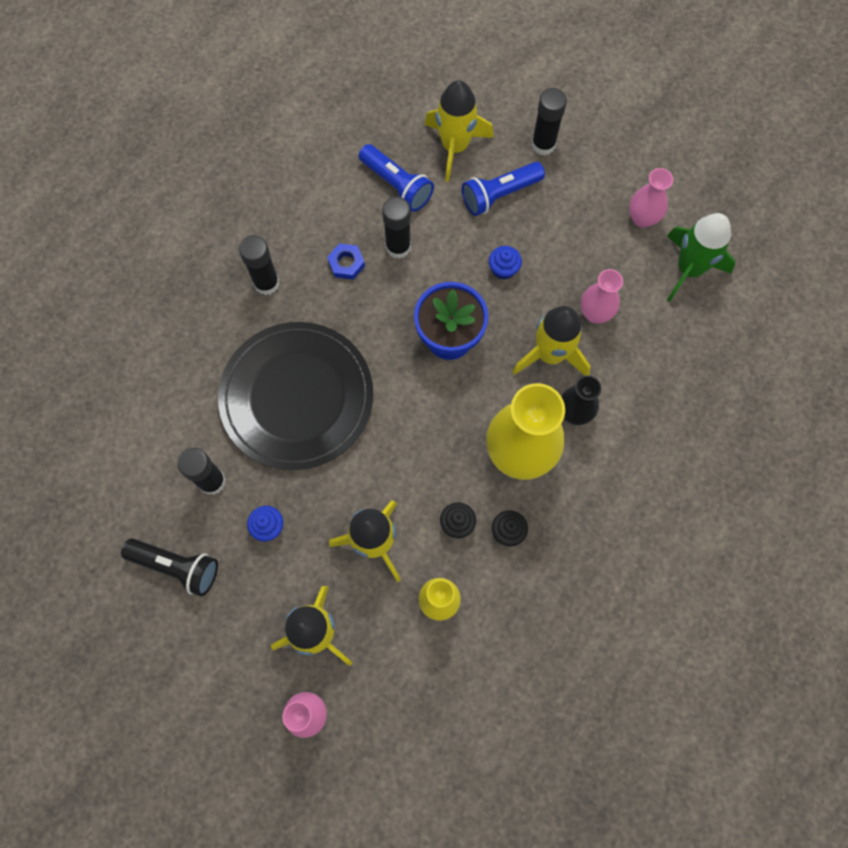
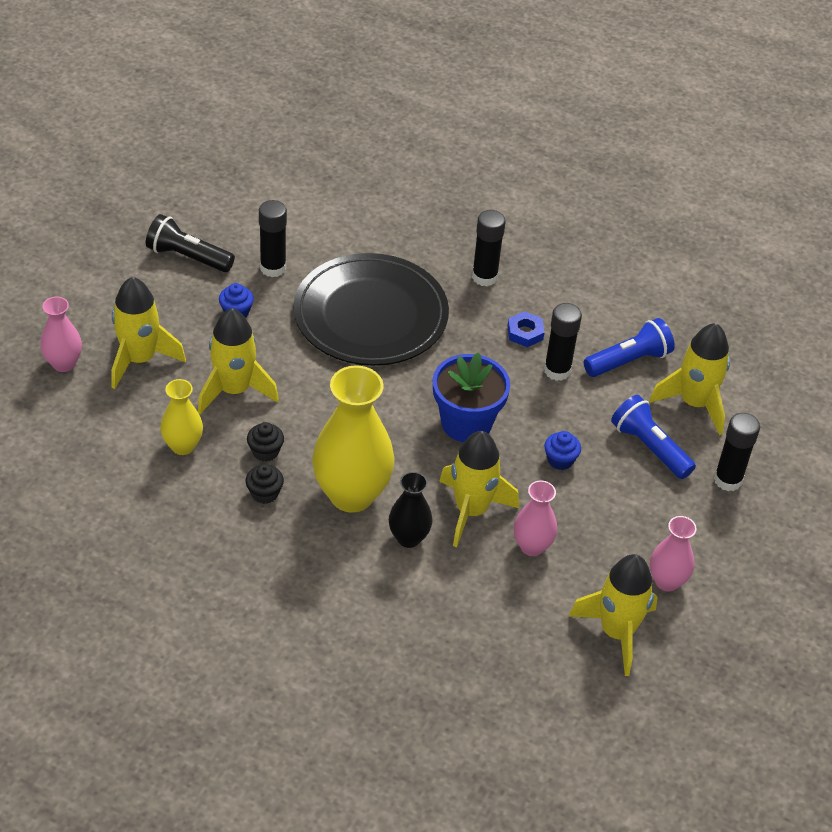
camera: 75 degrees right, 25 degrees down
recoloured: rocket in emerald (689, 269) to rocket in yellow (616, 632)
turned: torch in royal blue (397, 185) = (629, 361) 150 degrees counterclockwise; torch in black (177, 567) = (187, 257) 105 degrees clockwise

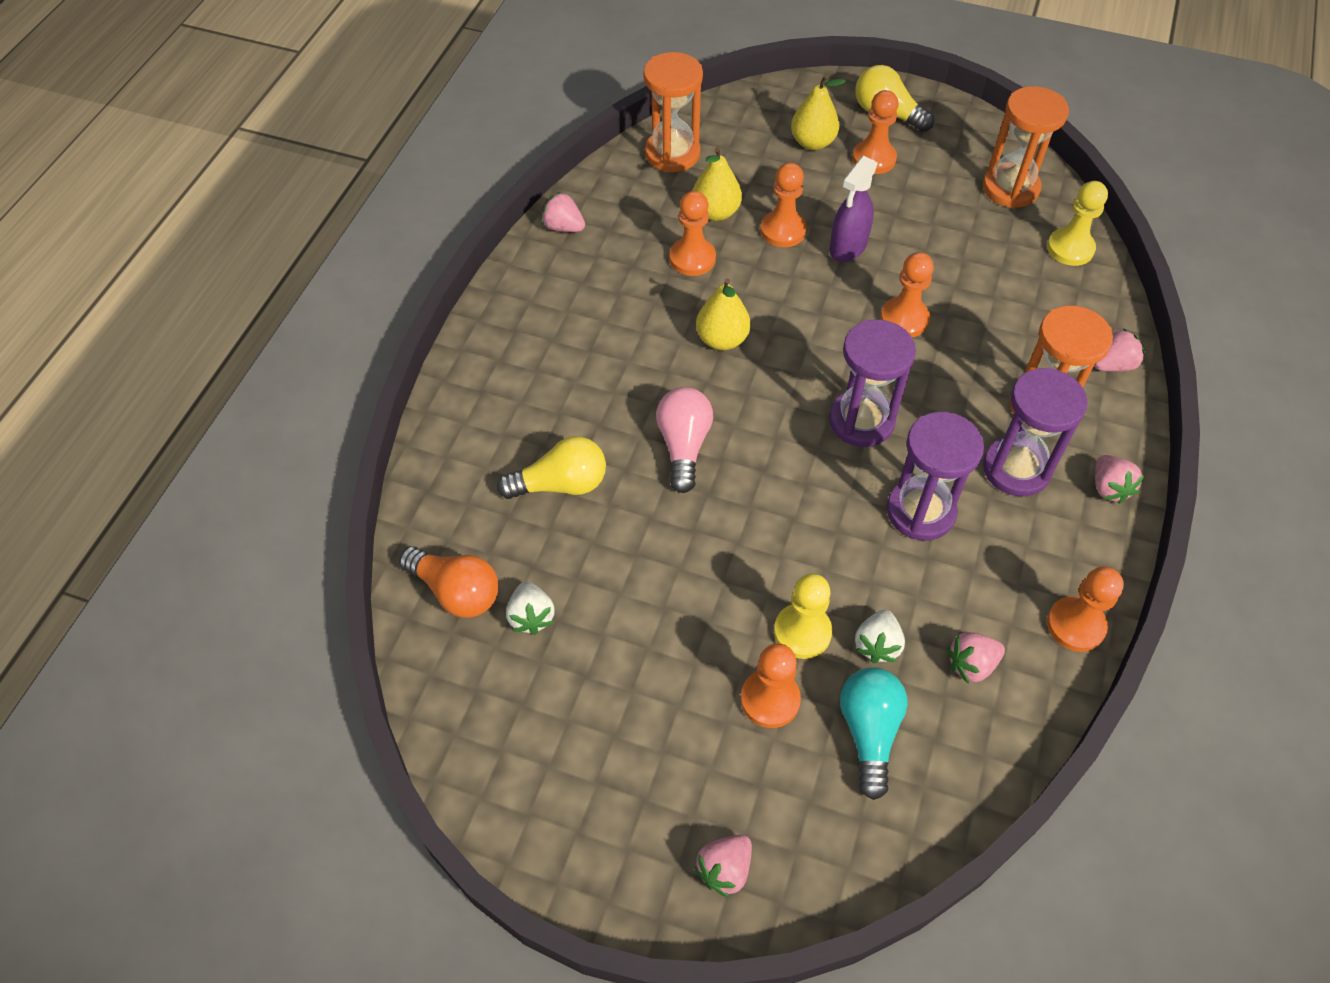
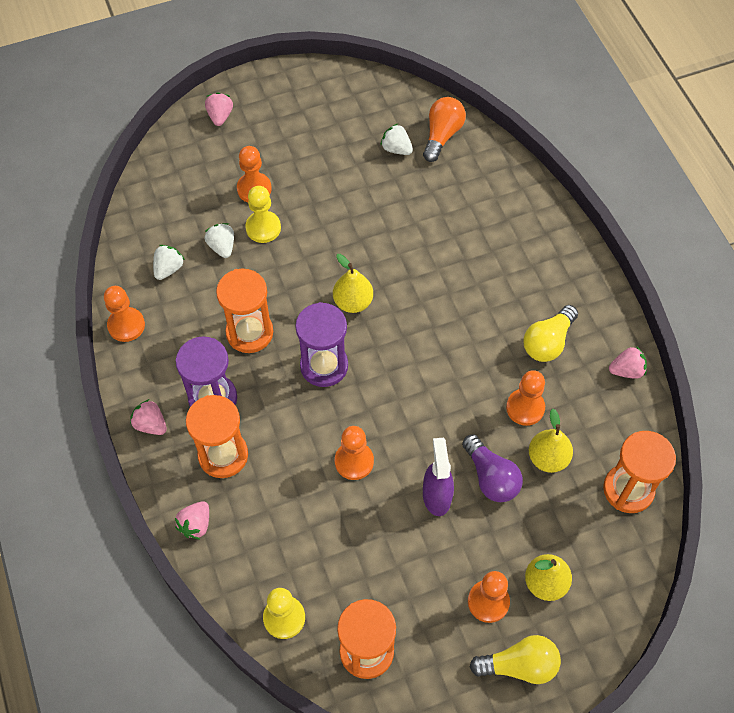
camera: 140 degrees right, 5 degrees up
removed: lightbulb in pink (683, 446); lightbulb in teal (869, 732)
moved: pear fruit in yellow (722, 339) to (353, 302); lightbulb in yellow (560, 484) to (548, 342)
replaced: pawn in orange-coloured (783, 230) to lightbulb in royal purple (491, 477)
recoloured: sandglass in royal purple (920, 511) to sandglass in orange-coloured (249, 333); strawberry in pink (971, 664) to strawberry in pure white (168, 269)
turned: lightbulb in orange-coloured (456, 591) = (442, 135) 120 degrees clockwise

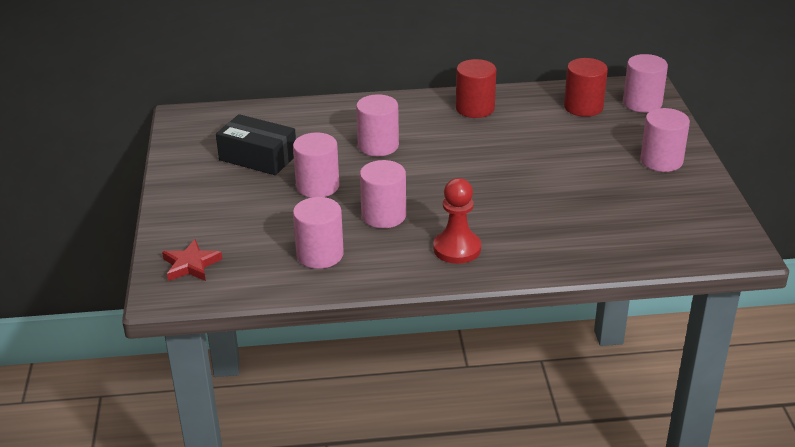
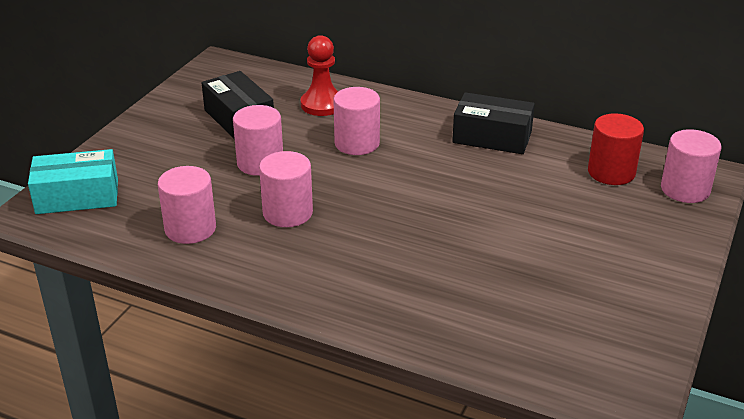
camera: 30 degrees right, 0 degrees up
removed: solid cylinder in pink (661, 161)
moved: pawn in scarlet (457, 249) to (322, 104)
replaced: solid cylinder in scarlet (475, 108) to parcel in black (492, 137); star shape in scarlet (191, 265) to parcel in teal (77, 196)

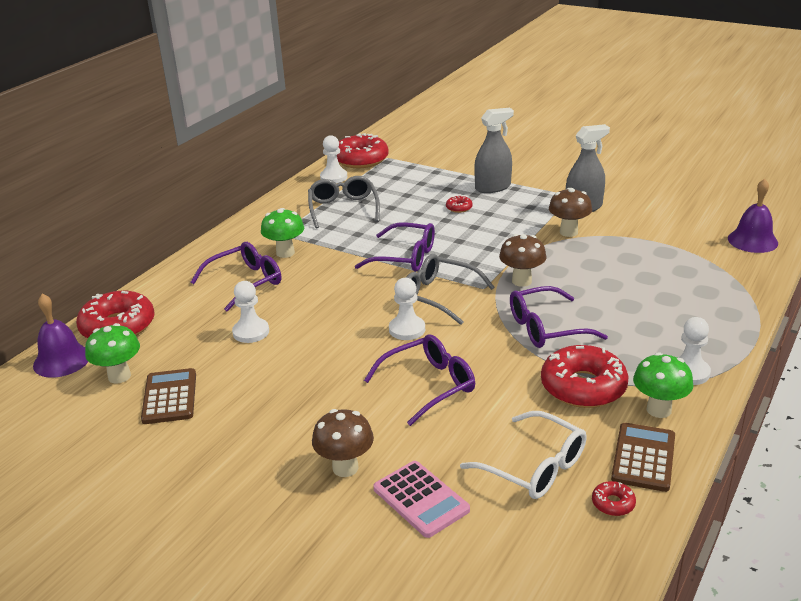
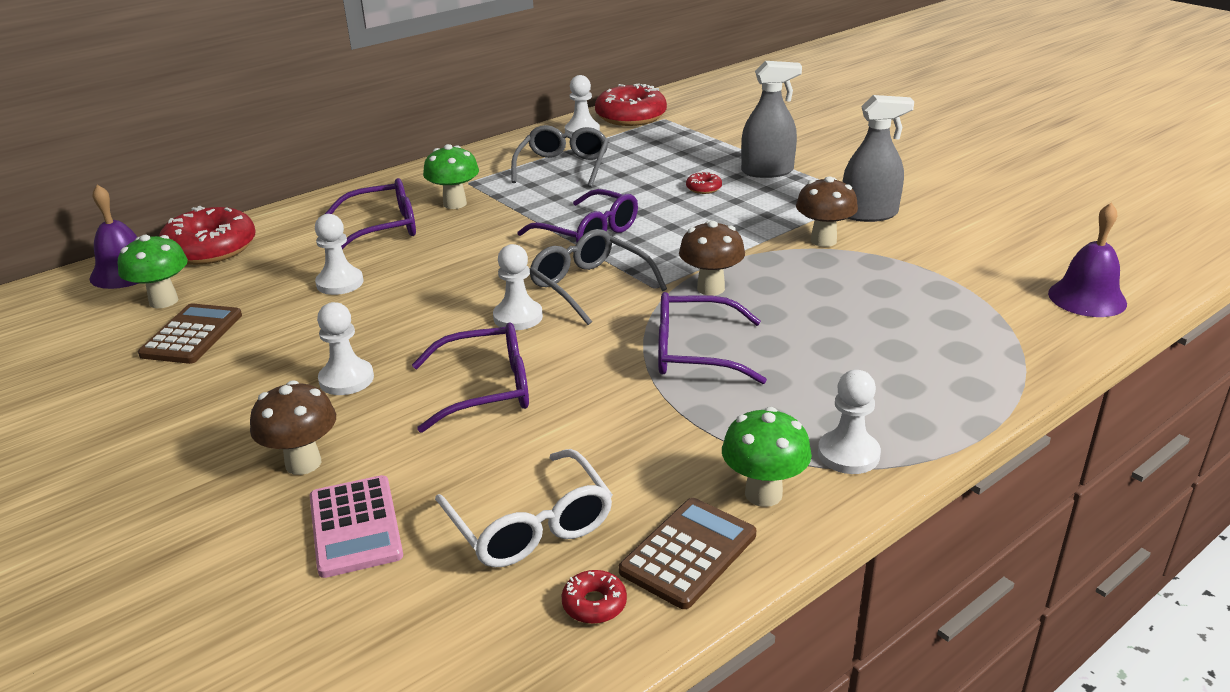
camera: 20 degrees right, 0 degrees up
removed: doughnut in scarlet (583, 387)
added: pawn in pure white (346, 379)

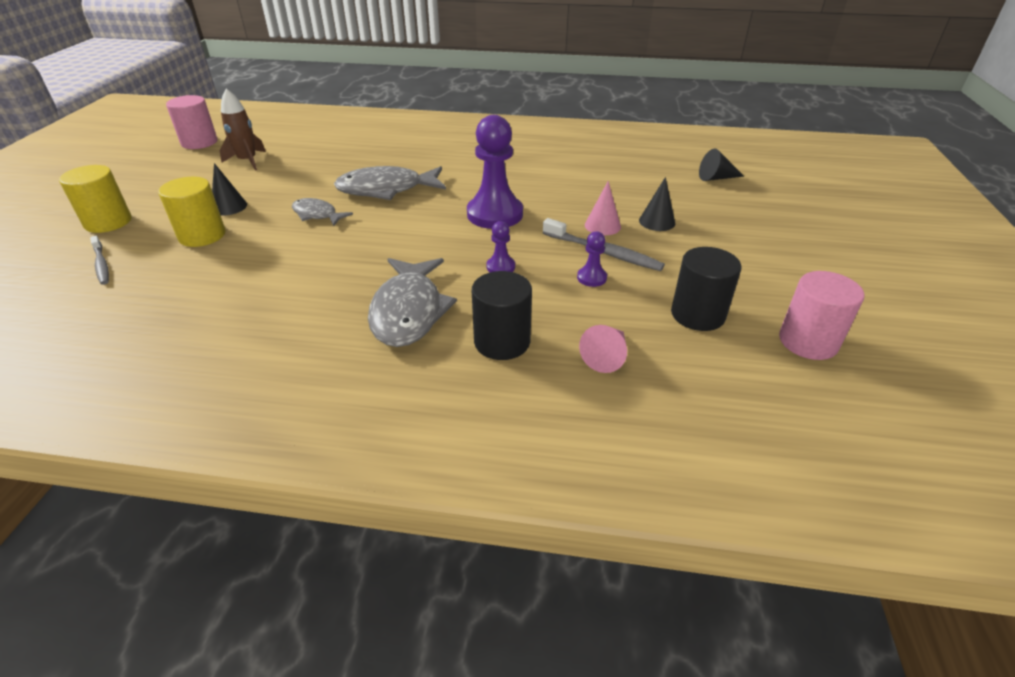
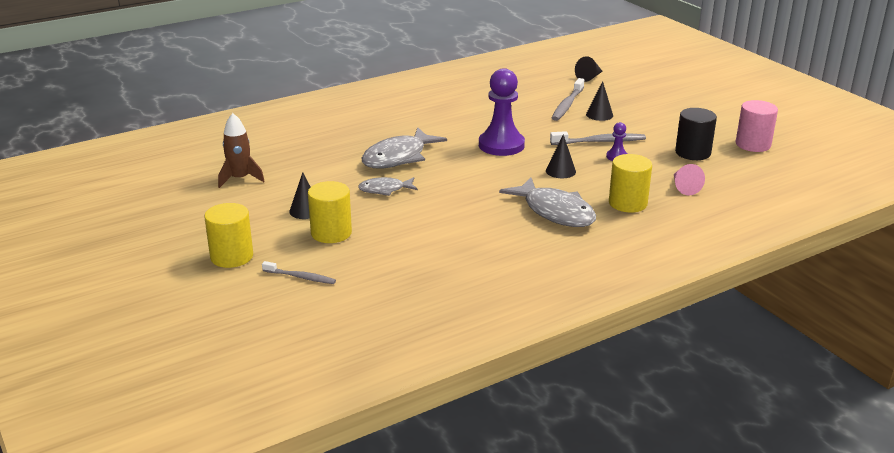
camera: 40 degrees left, 10 degrees down
removed: solid cylinder in pink (199, 142); cone shape in pink (602, 226)
added: dental brush in ash-grey (567, 105)
replaced: pawn in royal purple (500, 267) to cone shape in black (560, 171)
recoloured: solid cylinder in black (502, 342) to solid cylinder in yellow (627, 203)

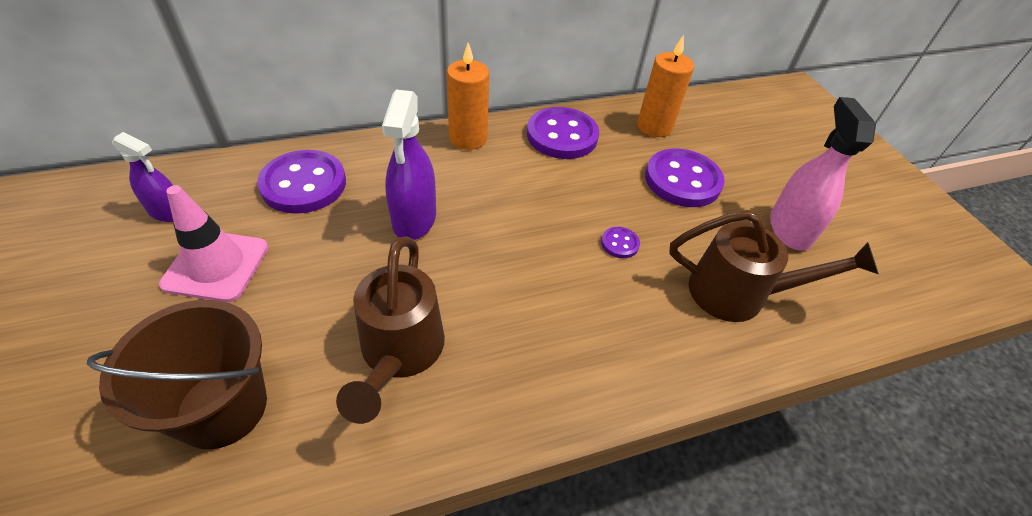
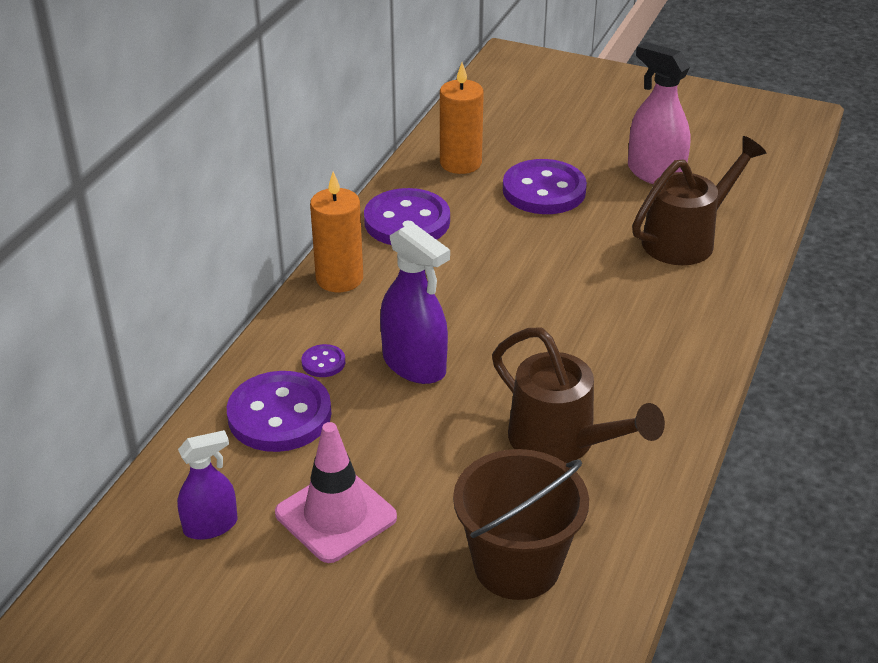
camera: 45 degrees left, 10 degrees down
moved: sewing button in royal purple (620, 243) to (323, 362)

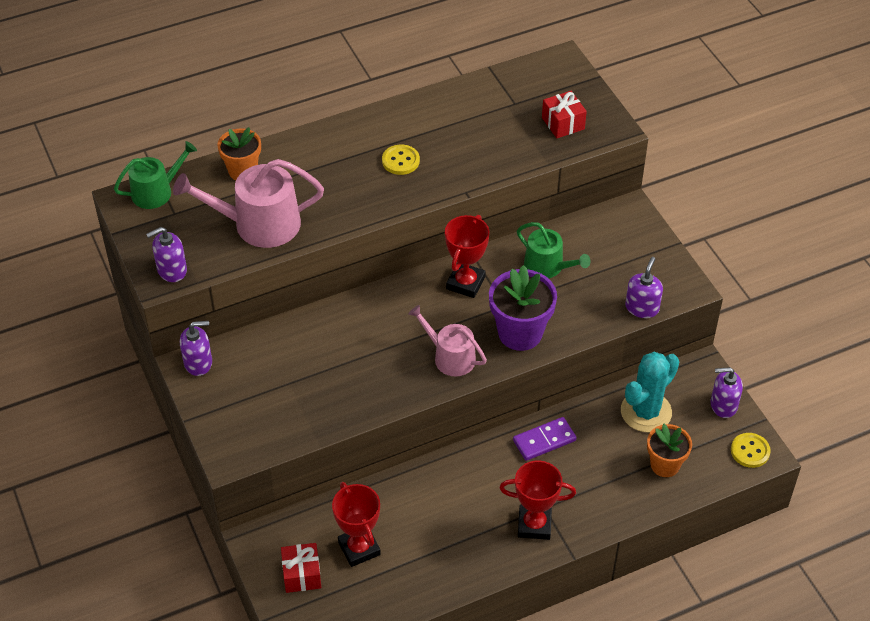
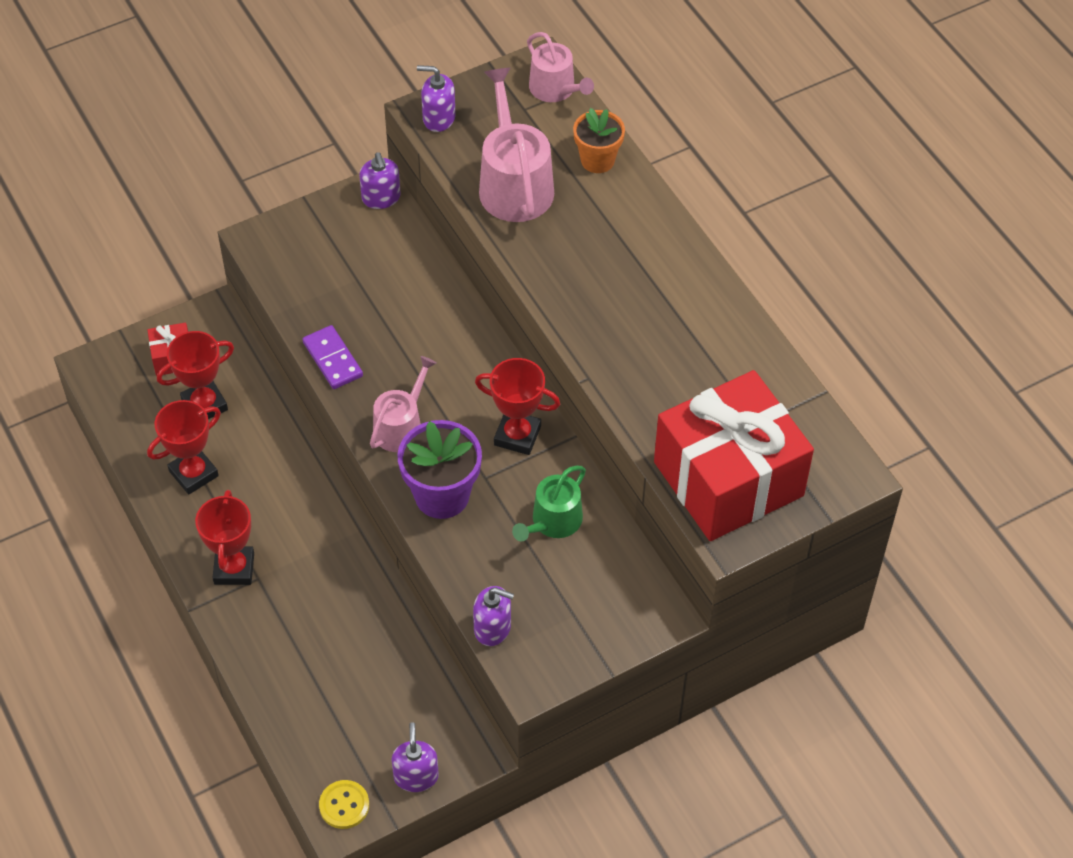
camera: 85 degrees right, 5 degrees up
removed: sewing button in yellow (400, 161); saguaro cactus in teal (646, 412); plant pot in orange-coloured (665, 465)
added: trophy in scarlet (193, 473)
moved: domino piece in royal purple (544, 440) to (333, 359)
recoloured: watering can in emerald (156, 191) to watering can in pink (555, 89)
turned: soap dispenser in royal purple (171, 270) = (438, 118) 45 degrees counterclockwise
resized: present in scarlet (563, 123) = (728, 479) x2.49

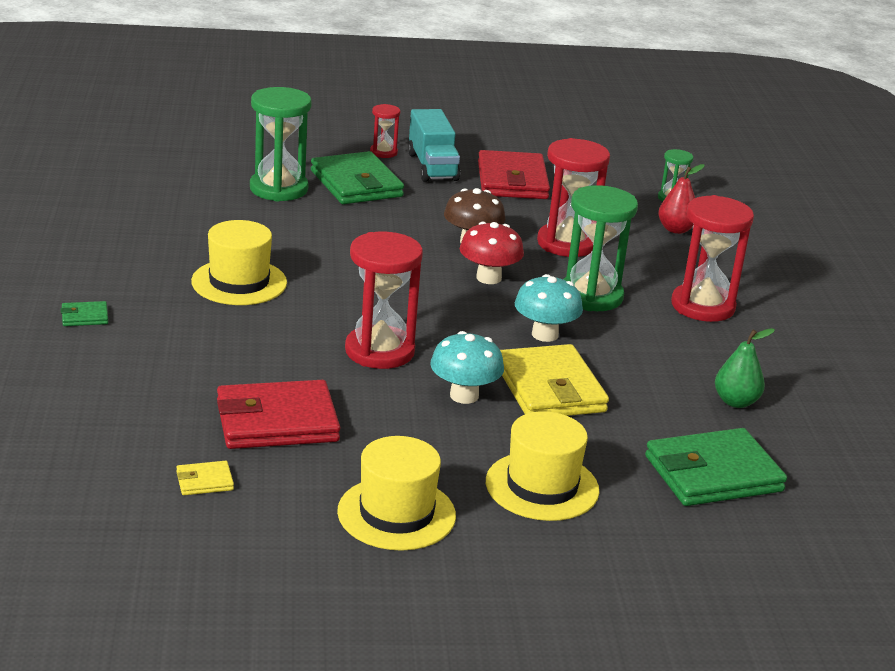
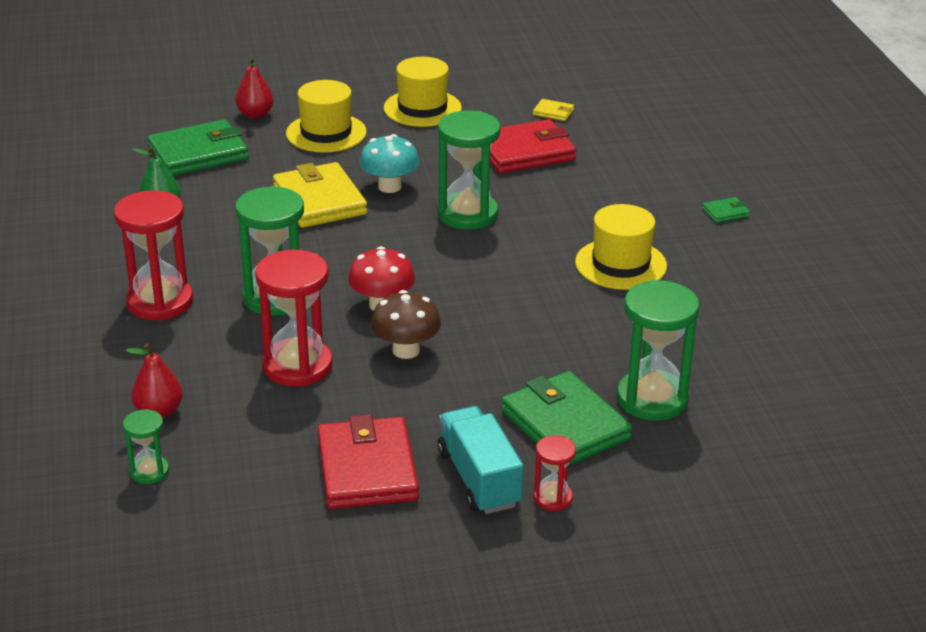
camera: 175 degrees right, 5 degrees up
removed: fungus in teal (545, 334)
added: pear fruit in scarlet (255, 114)
recoloured: sandglass in scarlet (379, 351) to sandglass in emerald (467, 214)
turned: wallet in yellow (204, 481) = (553, 112) 45 degrees clockwise

